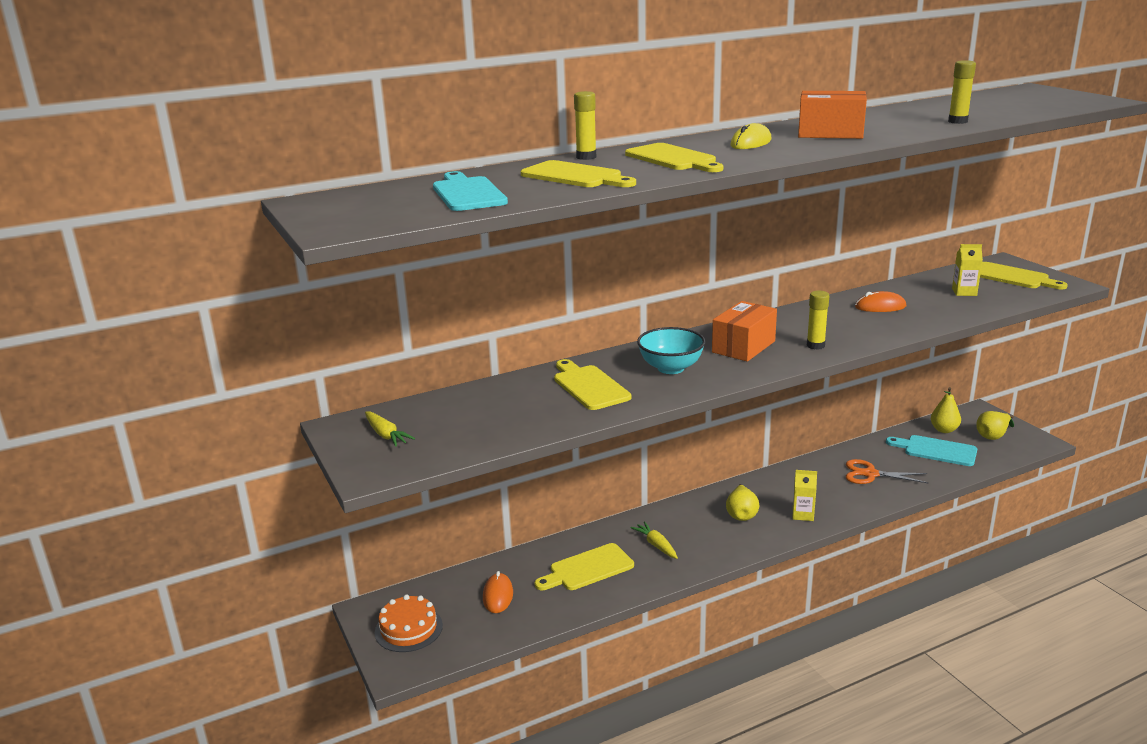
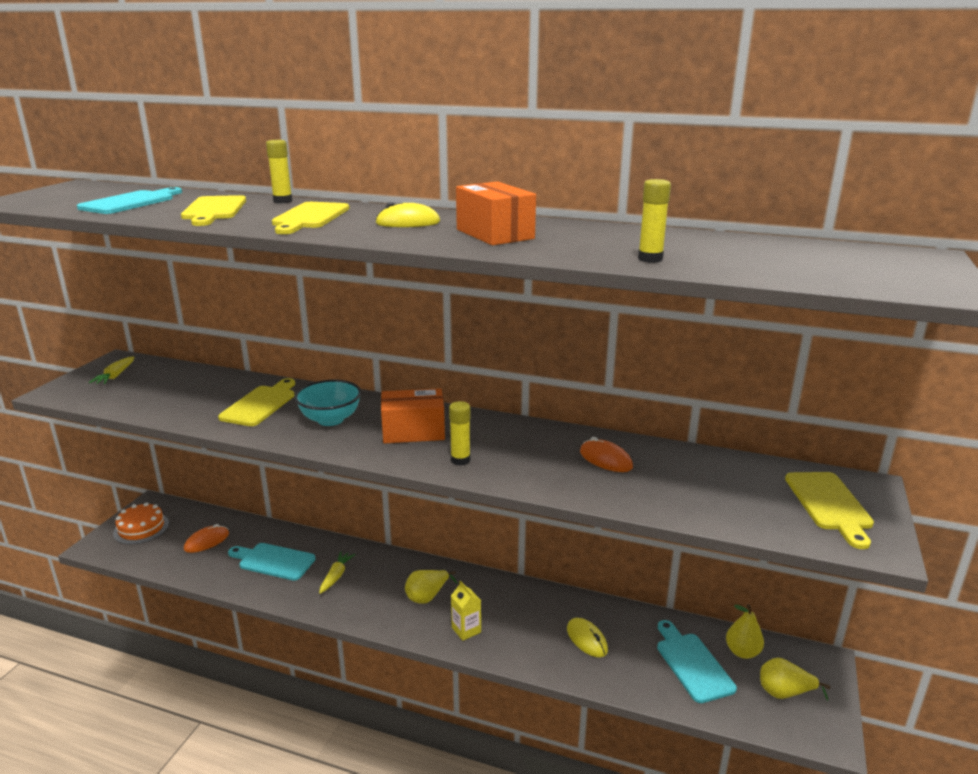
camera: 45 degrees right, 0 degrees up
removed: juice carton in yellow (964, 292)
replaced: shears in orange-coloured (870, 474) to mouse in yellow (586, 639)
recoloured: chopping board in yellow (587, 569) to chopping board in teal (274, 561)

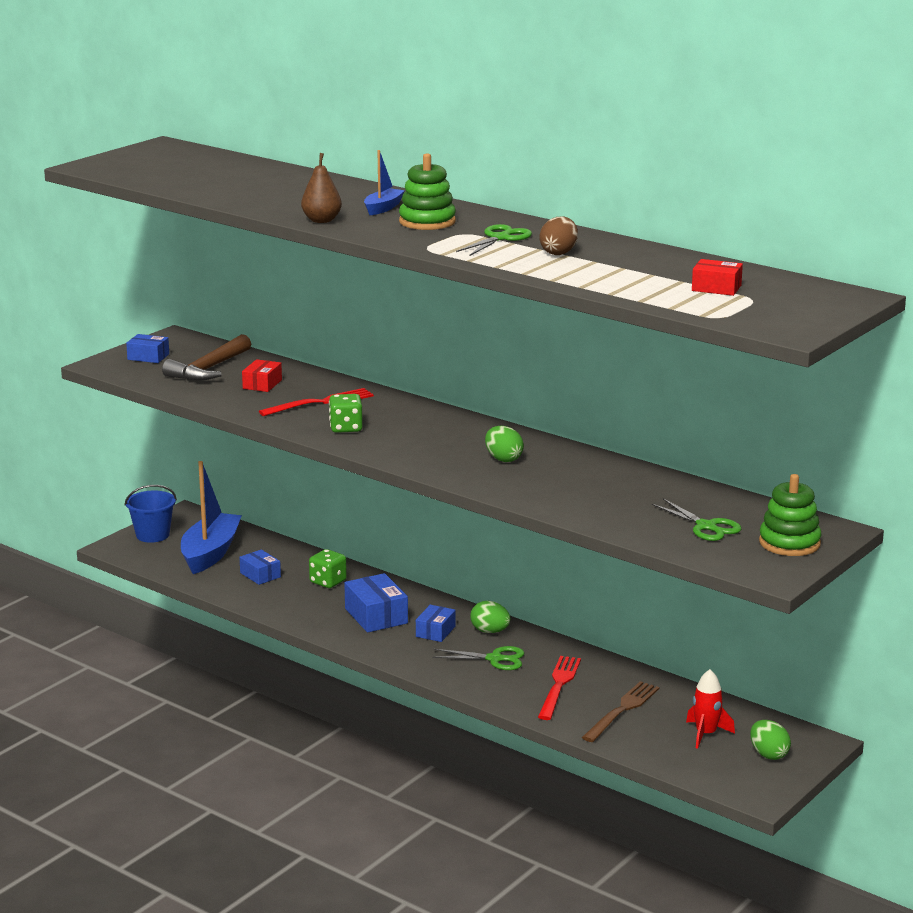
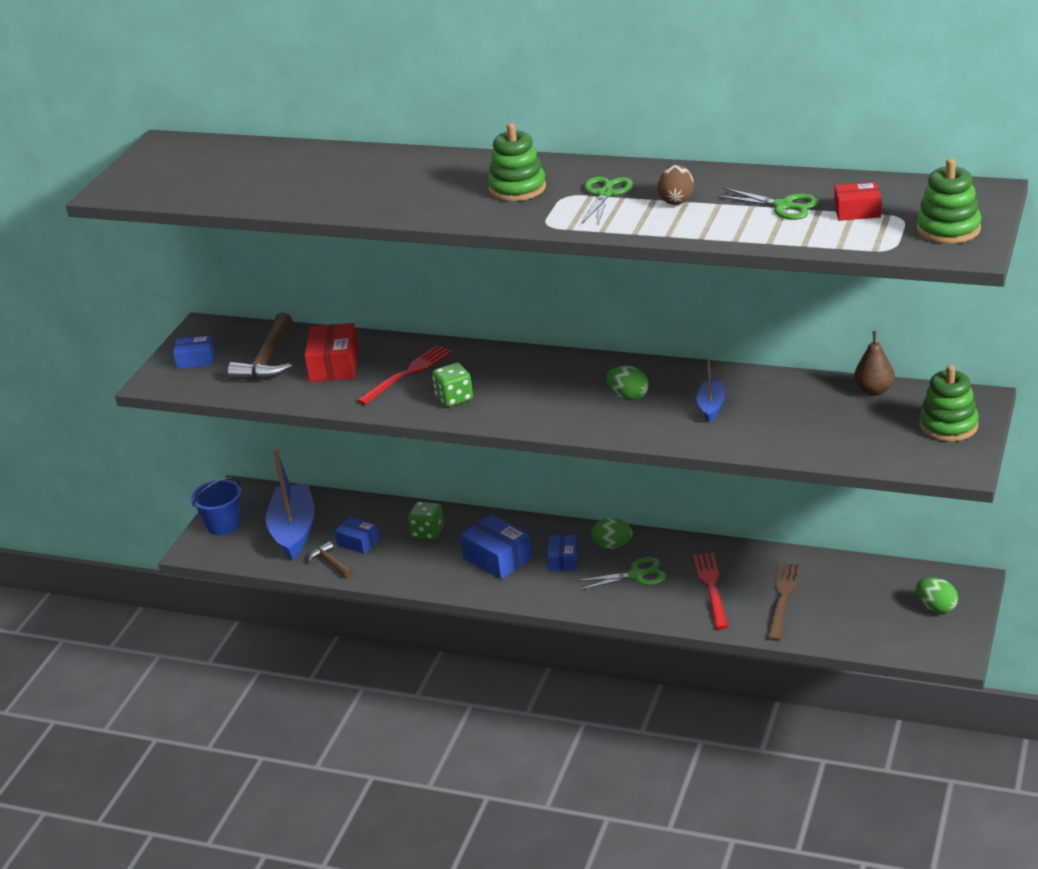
camera: 15 degrees left, 10 degrees up
removed: rocket in scarlet (706, 734)
added: stacking rings in emerald (948, 229); hammer in russet (330, 563)
moved: boat in royal blue (383, 208) to (711, 406); pear fruit in russet (321, 220) to (874, 390); shears in emerald (706, 526) to (783, 206)
resized: parcel in scarlet (262, 384) = (334, 365) x1.61

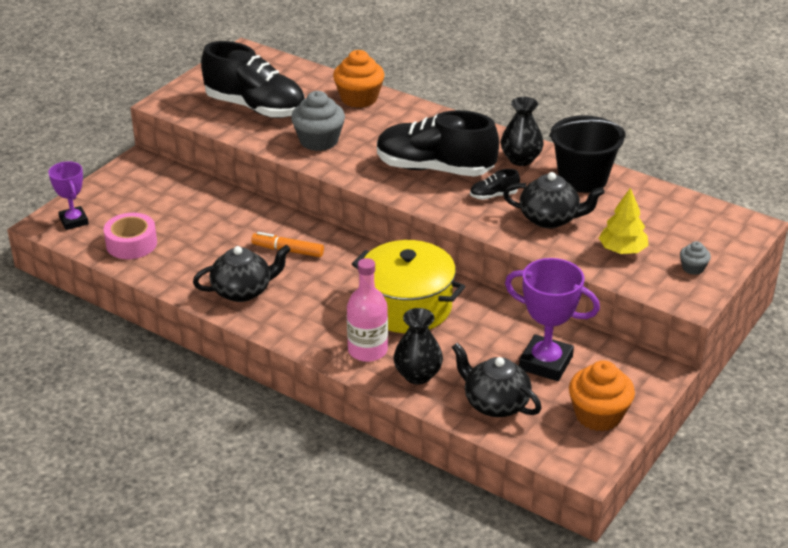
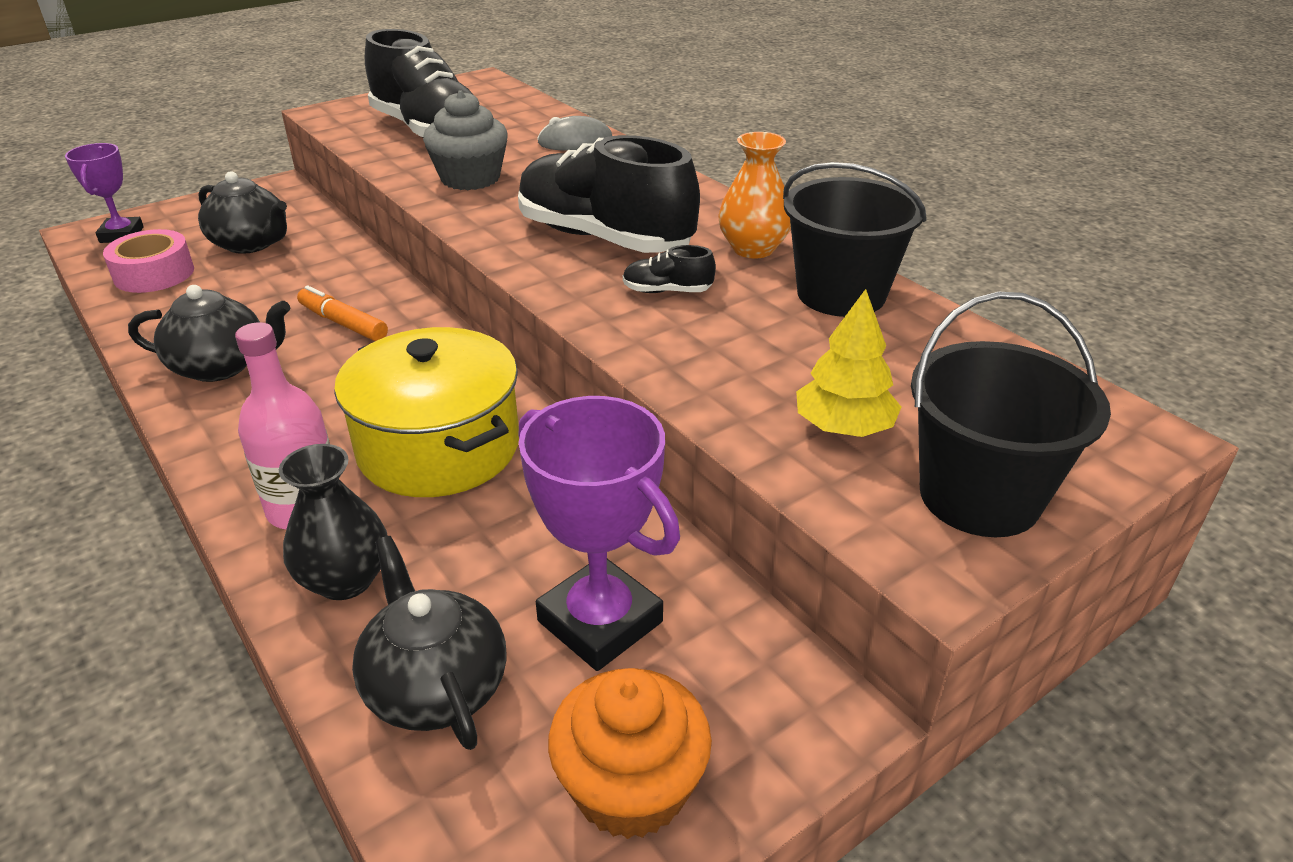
camera: 20 degrees right, 0 degrees up
moved: tea pot in black (550, 219) to (251, 244)
replaced: muffin in orange-coloured (359, 98) to mouse in ash-grey (575, 141); muffin in ash-grey (693, 268) to pail in black (979, 496)
recoloured: vase in black (521, 159) to vase in orange-coloured (753, 249)

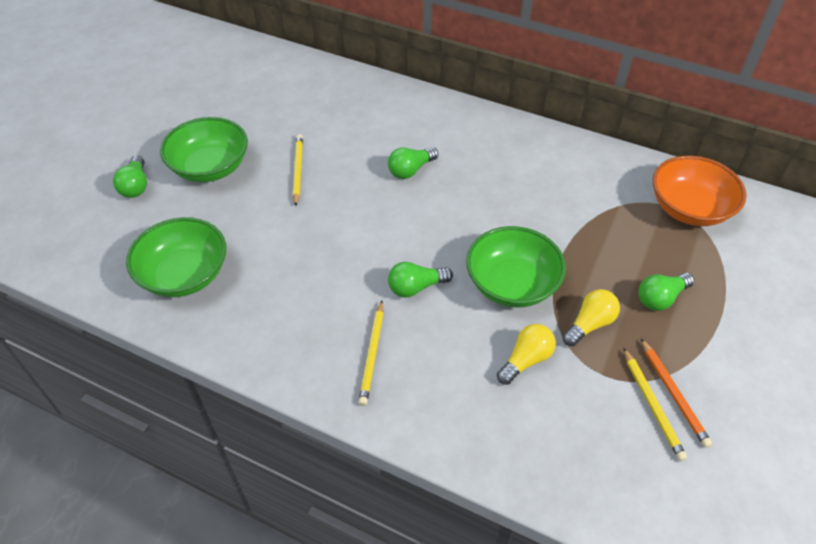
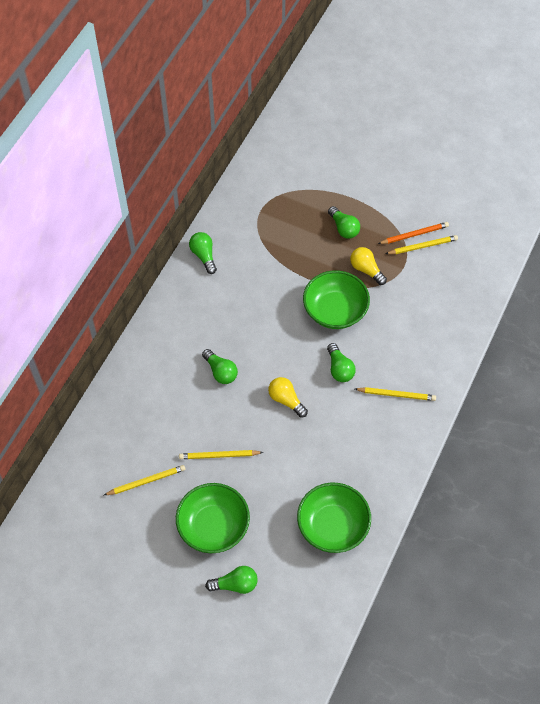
camera: 90 degrees left, 10 degrees up
removed: bowl in orange-coloured (689, 208)
added: lightbulb in emerald (204, 256); wooden pencil in yellow (146, 481)
moved: lightbulb in yellow (526, 360) to (286, 400)

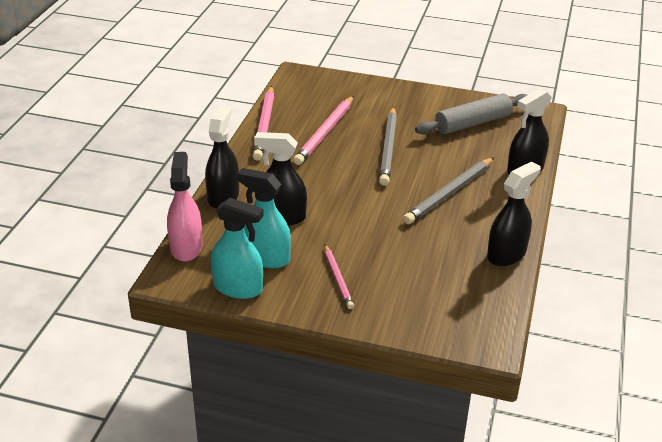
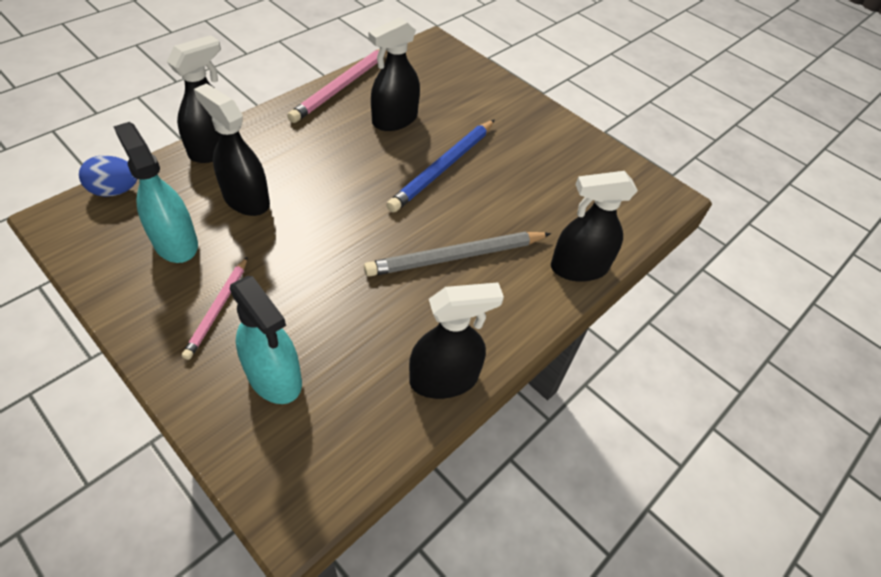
camera: 25 degrees right, 15 degrees up
removed: rolling pin in ash-grey (472, 123)
moved: sprayer in teal (238, 288) to (274, 377)
replaced: wooden pencil in pink (325, 132) to sprayer in black (394, 120); sprayer in pink (186, 247) to egg shape in royal blue (115, 191)
recoloured: wooden pencil in ash-grey (388, 148) to wooden pencil in royal blue (443, 167)

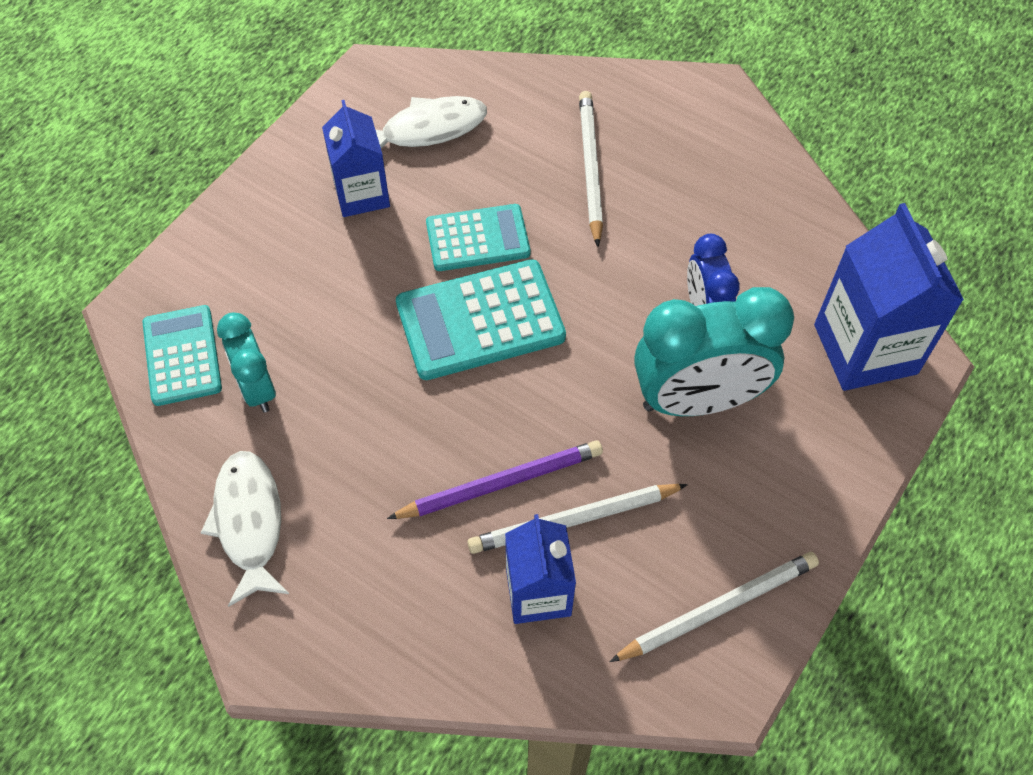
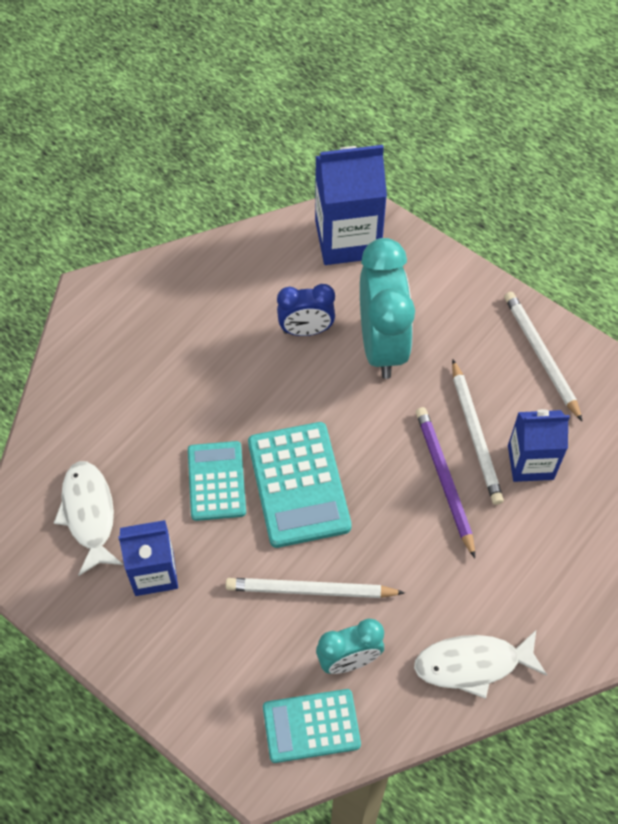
camera: 85 degrees left, 0 degrees up
moved: wooden pencil in pure white (590, 168) to (311, 591)

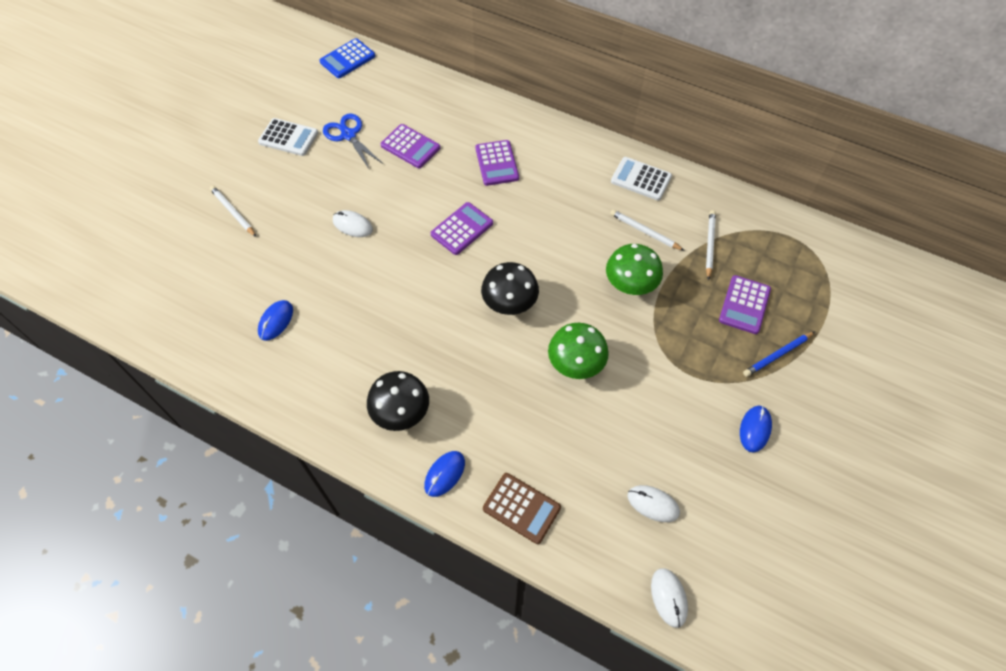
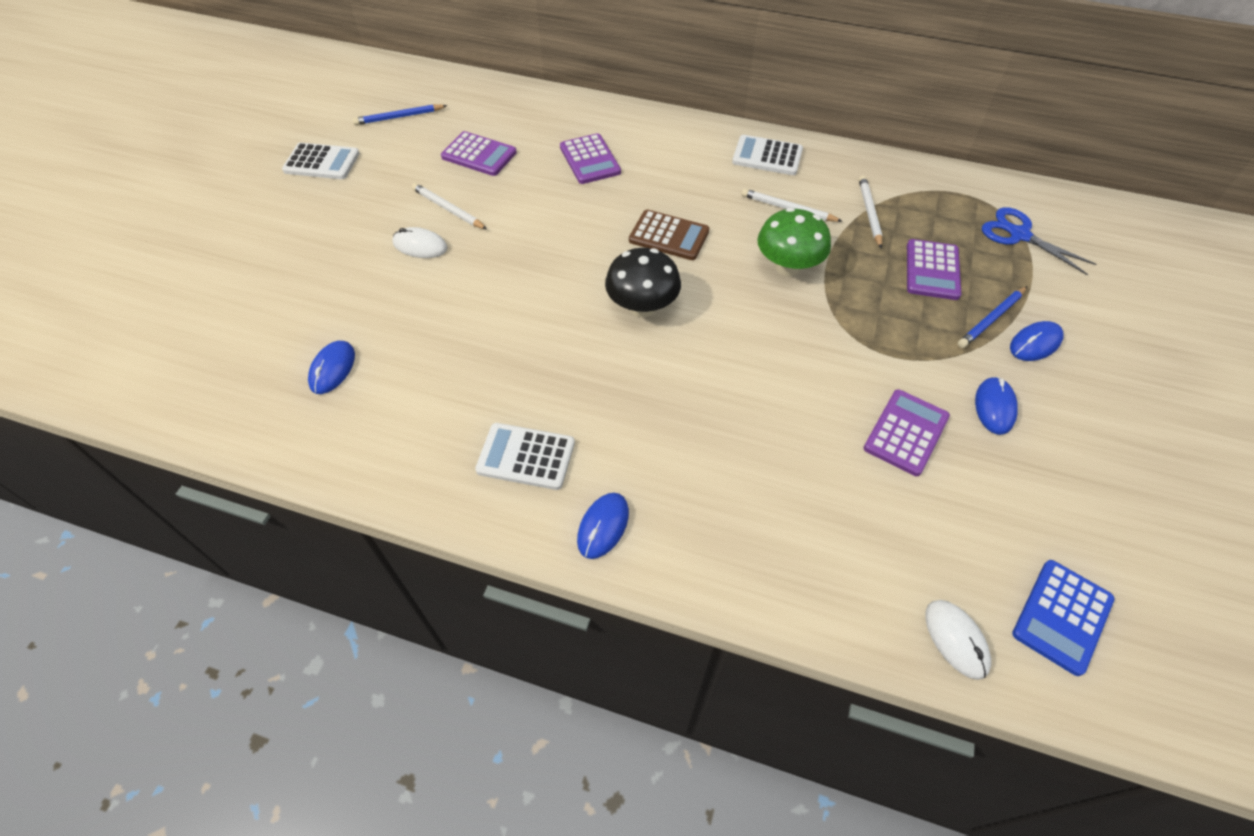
camera: 10 degrees left, 5 degrees down
removed: fungus in emerald (575, 364); mouse in pure white (653, 504)
added: wooden pencil in royal blue (399, 117); mouse in royal blue (1035, 343)
moved: pocket calculator in royal blue (347, 59) to (1062, 616); shears in royal blue (348, 135) to (1019, 235); wooden pencil in pure white (233, 212) to (448, 209); pocket calculator in royal purple (462, 229) to (906, 432); pocket calculator in russet (521, 508) to (669, 236)
replaced: fungus in black (401, 412) to pocket calculator in pure white (526, 457)

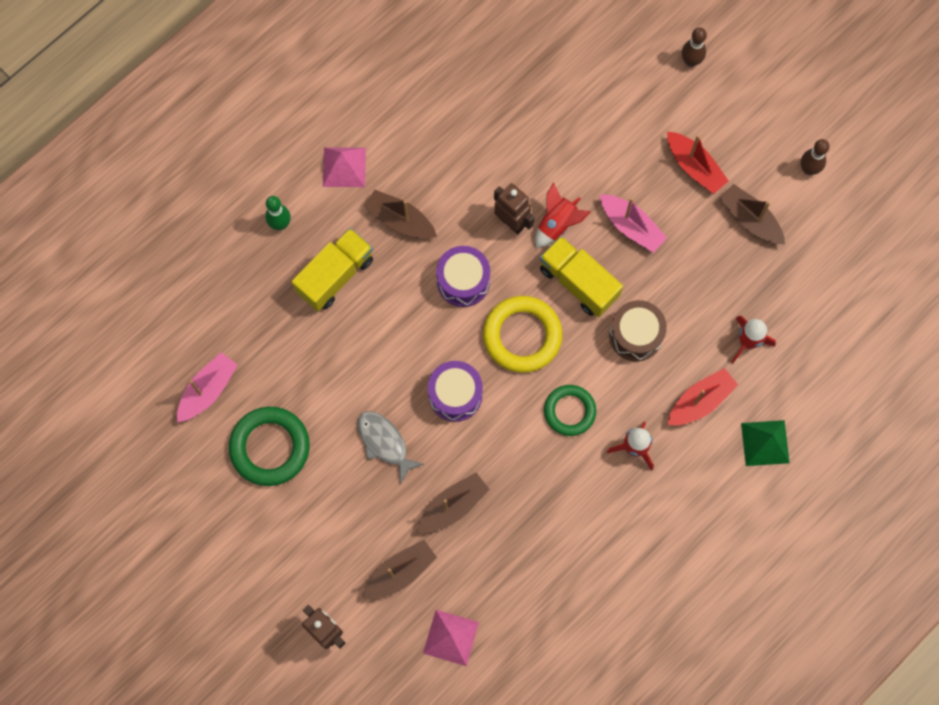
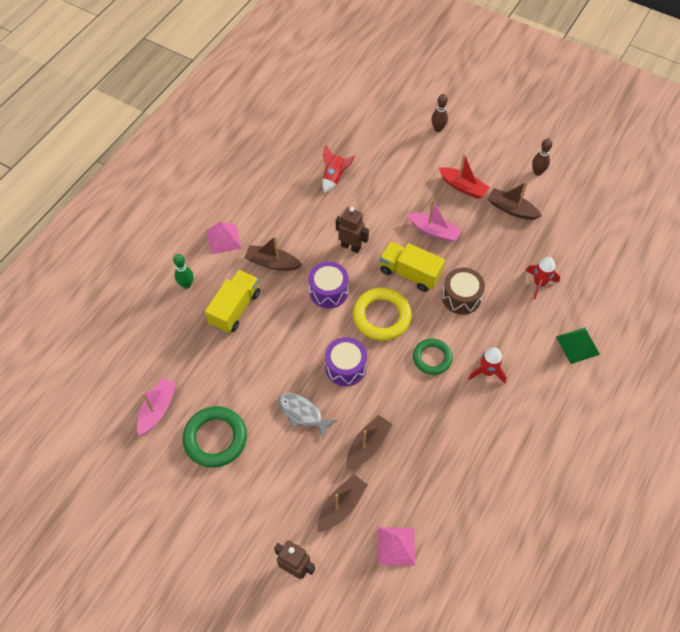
camera: 15 degrees left, 15 degrees down
removed: boat in scarlet (700, 401)
moved: rocket in scarlet (557, 224) to (334, 177)

